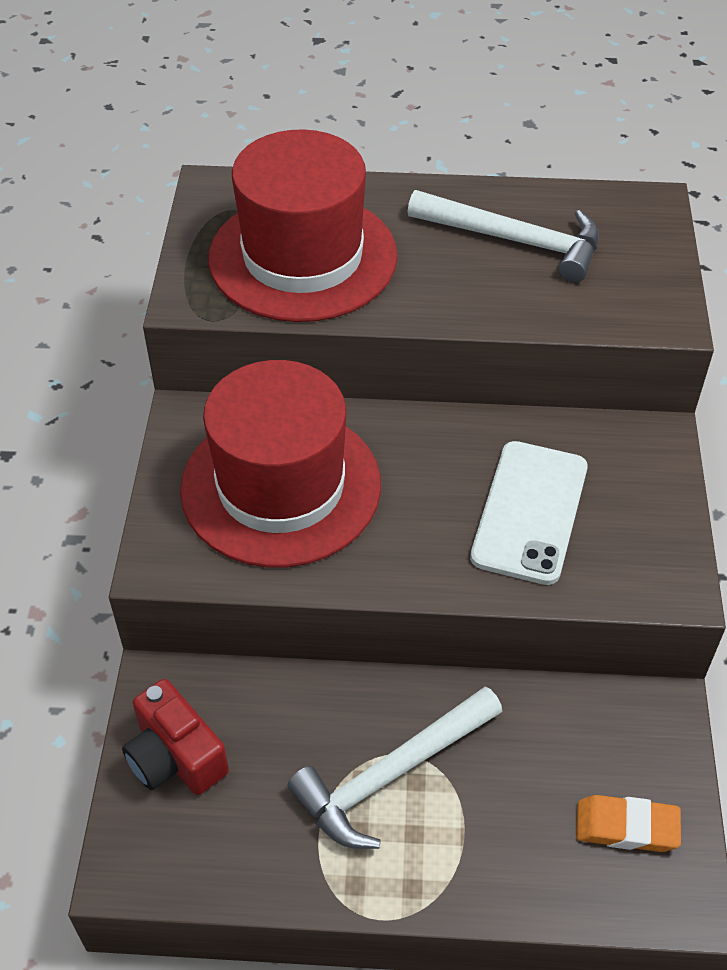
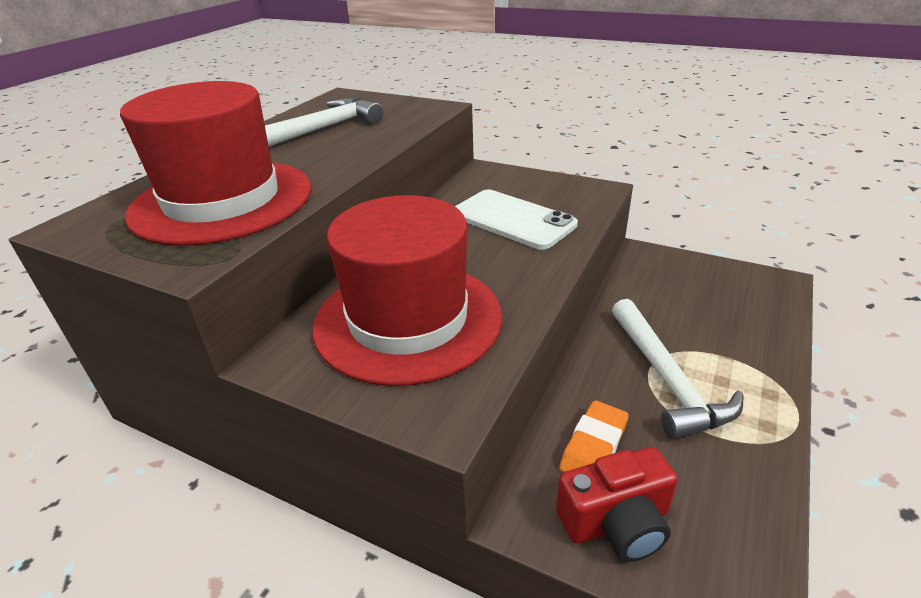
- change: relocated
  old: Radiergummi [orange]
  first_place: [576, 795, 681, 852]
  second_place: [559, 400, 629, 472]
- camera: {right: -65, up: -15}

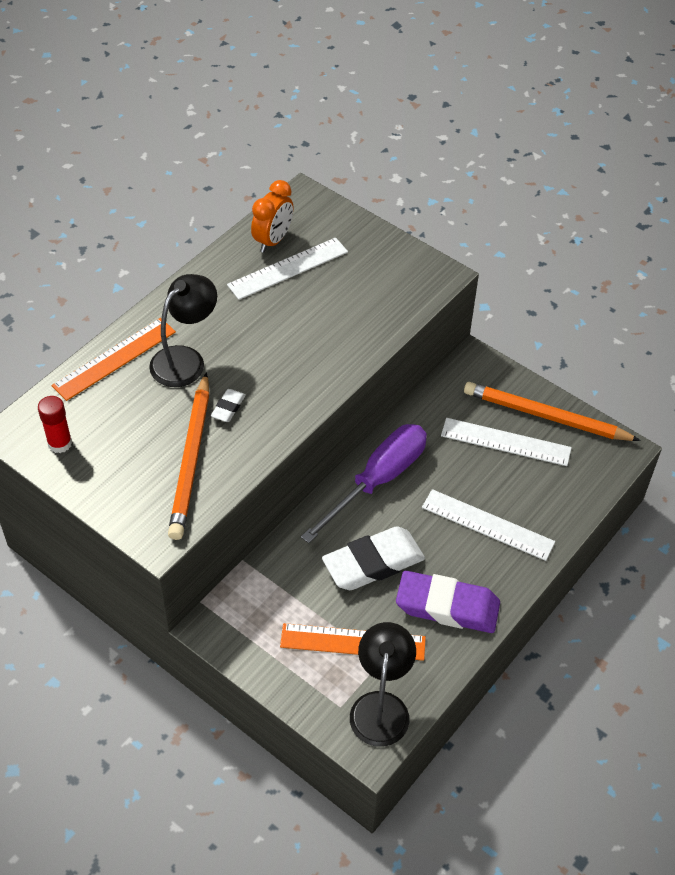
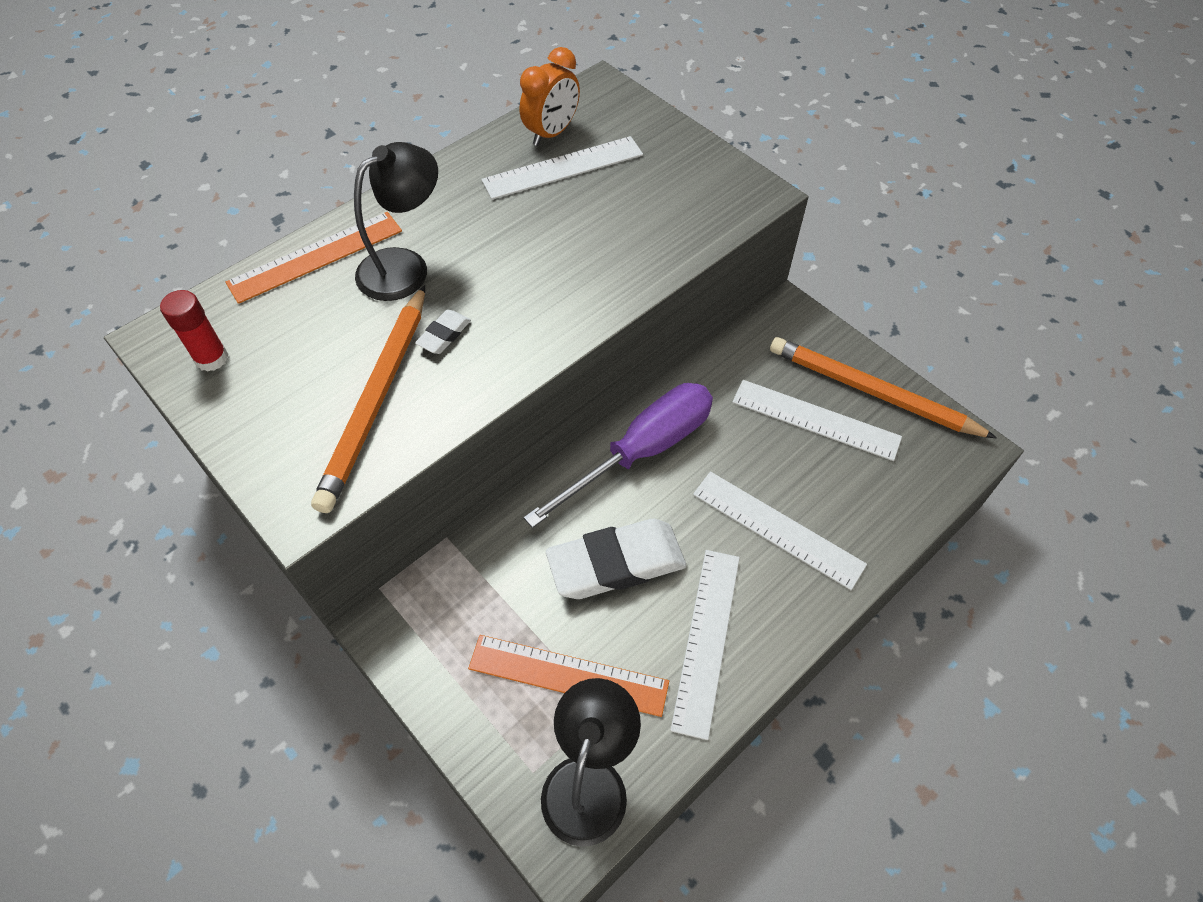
- change: exchanged
  old: Radiergummi [lila]
  new: Lineal [weiß]
  first_place: [396, 571, 500, 633]
  second_place: [670, 550, 740, 740]
- camera: {right: 10, up: 5}

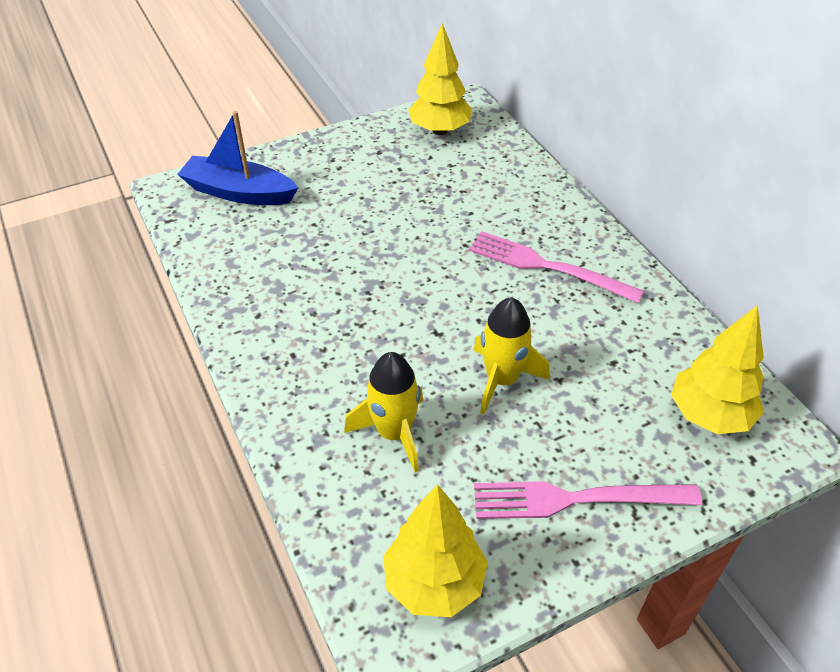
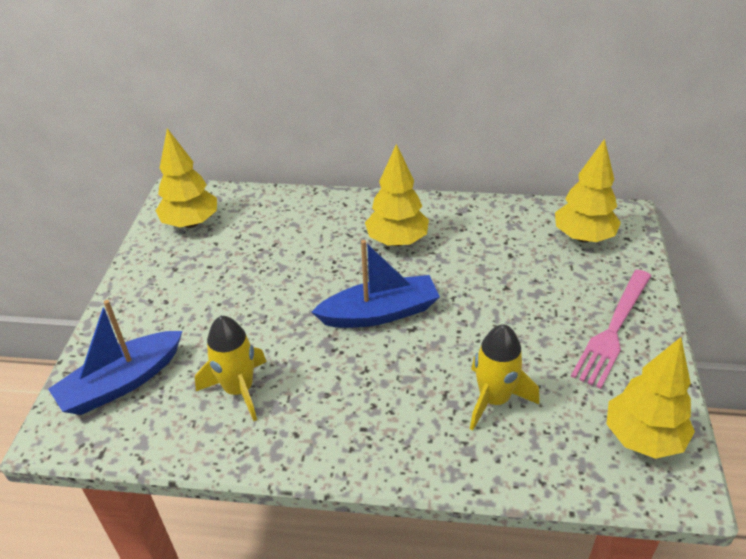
- change: relocated
  old: Rakete [gelb]
  first_place: [474, 297, 550, 415]
  second_place: [195, 316, 267, 421]
- change: appeared
  new: Boot [blau]
  second_place: [312, 240, 440, 328]
- change: exchanged
  old: Gabel [rosa]
  new: Baum [gelb]
  first_place: [469, 231, 644, 303]
  second_place: [365, 144, 429, 246]
- camera: {right: -55, up: -5}

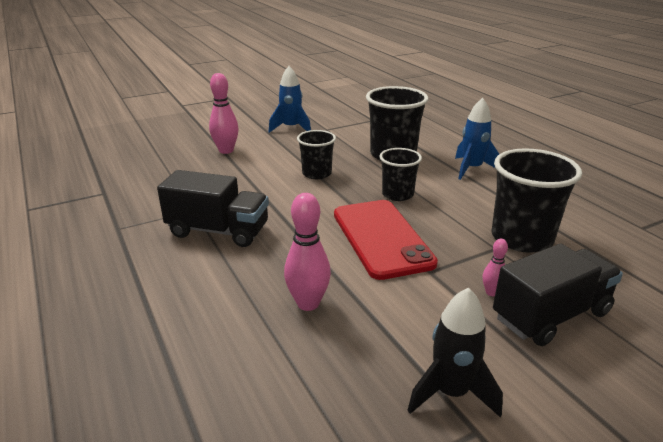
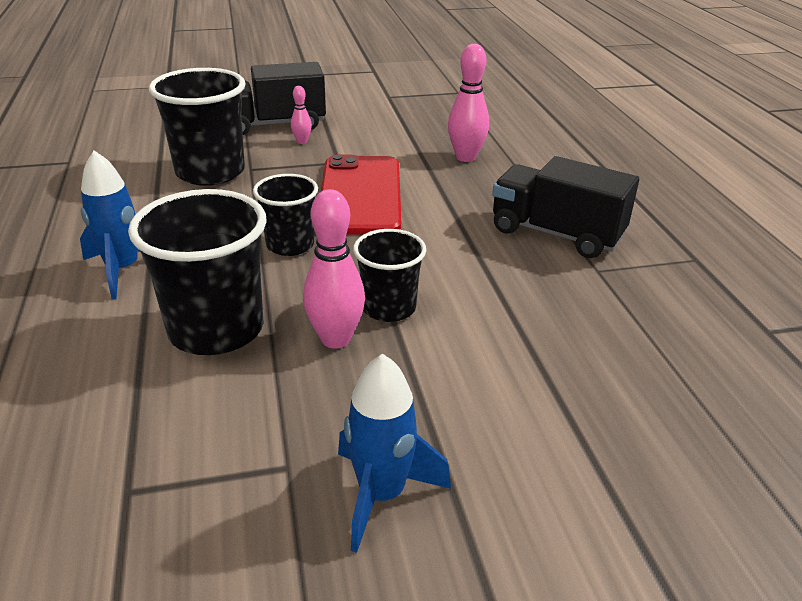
- change: relocated
  old: Bowlingkegel [rosa]
  first_place: [209, 73, 239, 154]
  second_place: [303, 189, 365, 349]
- change: missing
  old: Rakete [schwarz]
  first_place: [407, 287, 503, 417]
- camera: {right: -165, up: 5}

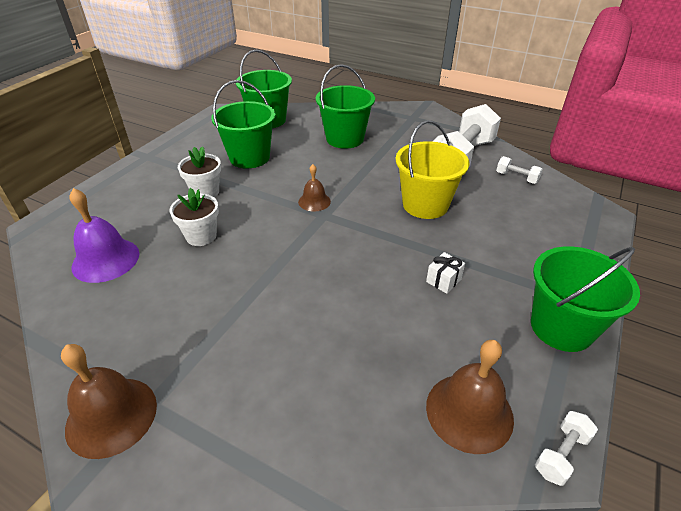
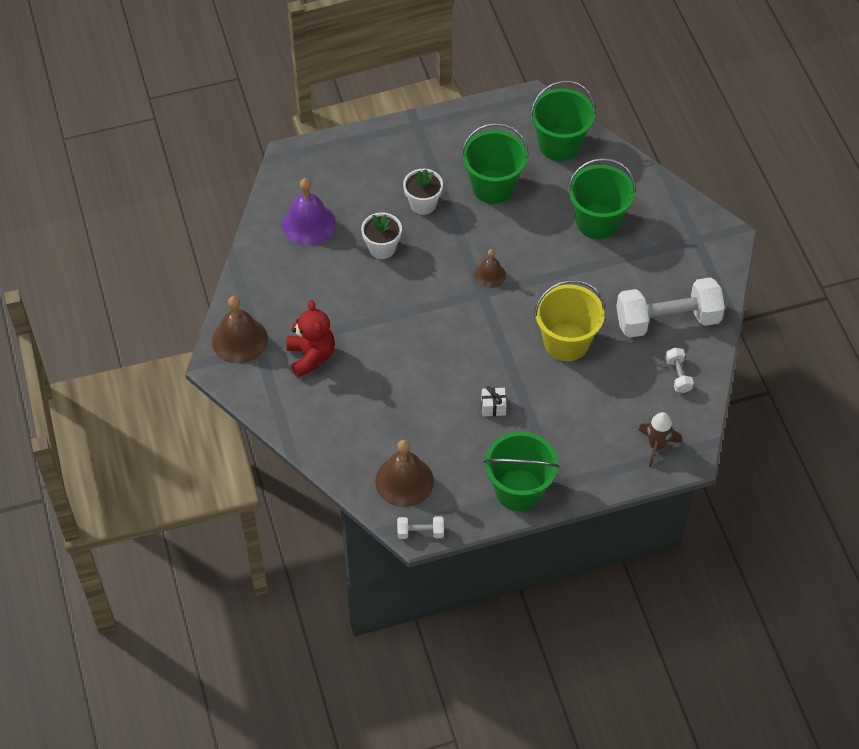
- change: appeared
  new: Teddybär [rot]
  second_place: [287, 300, 335, 377]
- change: appeared
  new: Rakete [braun]
  second_place: [638, 412, 682, 467]
- camera: {right: 45, up: 15}

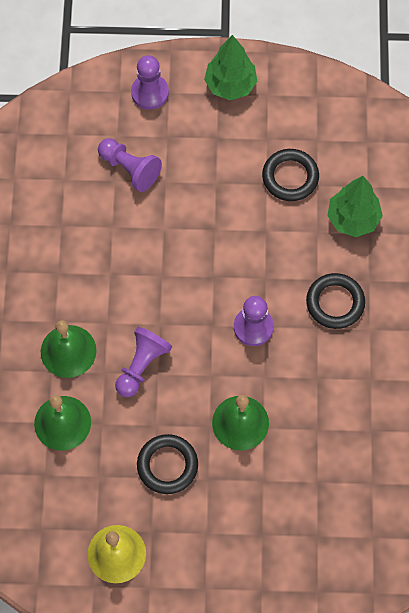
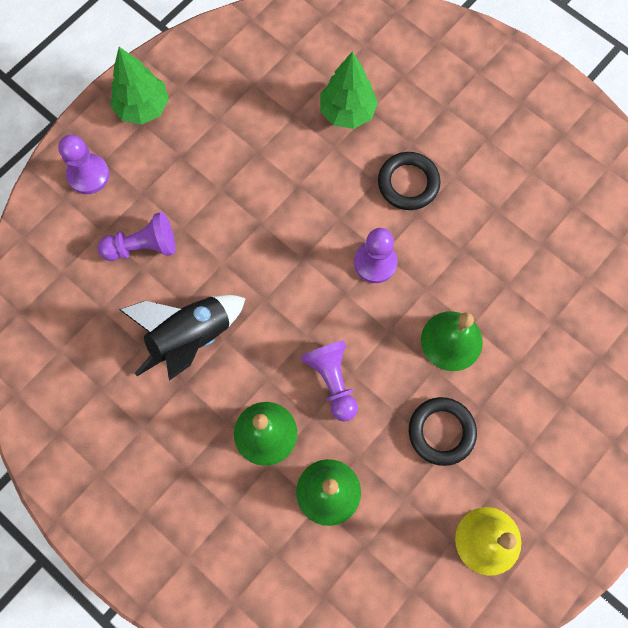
- change: appeared
  new: Rakete [schwarz]
  second_place: [119, 295, 246, 381]
- change: missing
  old: Ring [schwarz]
  first_place: [262, 149, 319, 201]
- camera: {right: -50, up: 5}

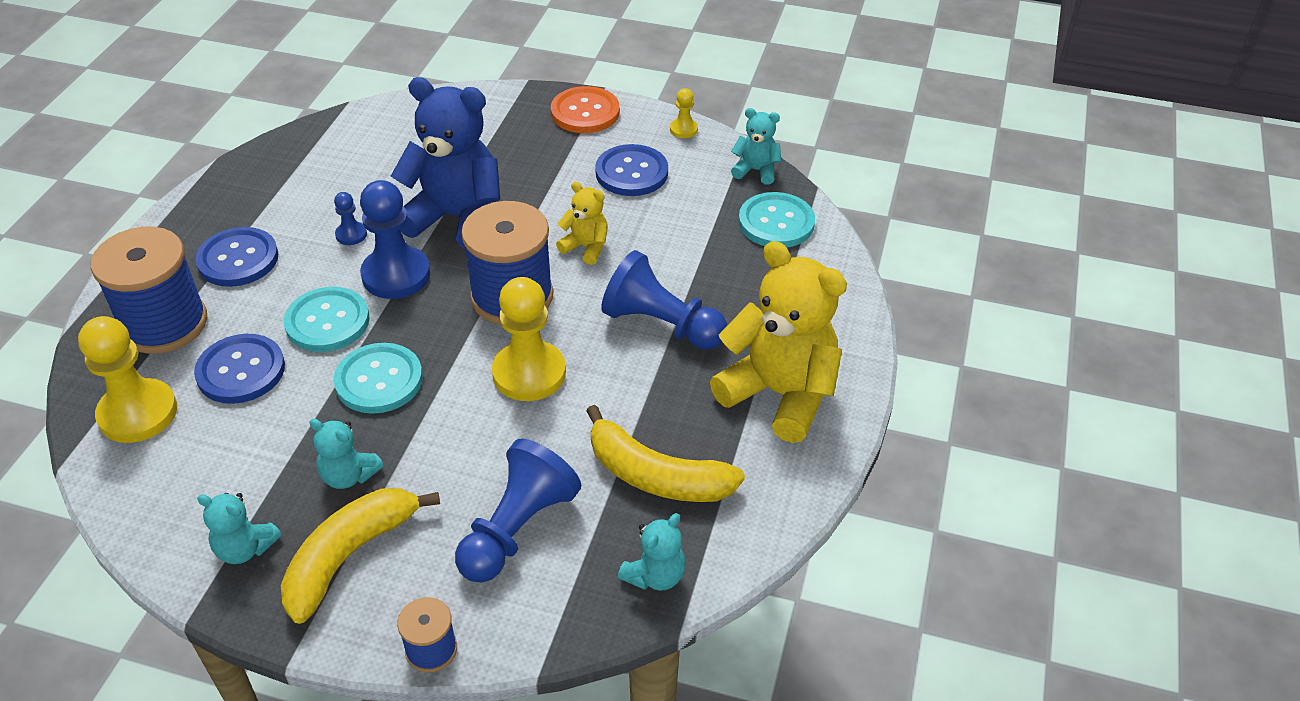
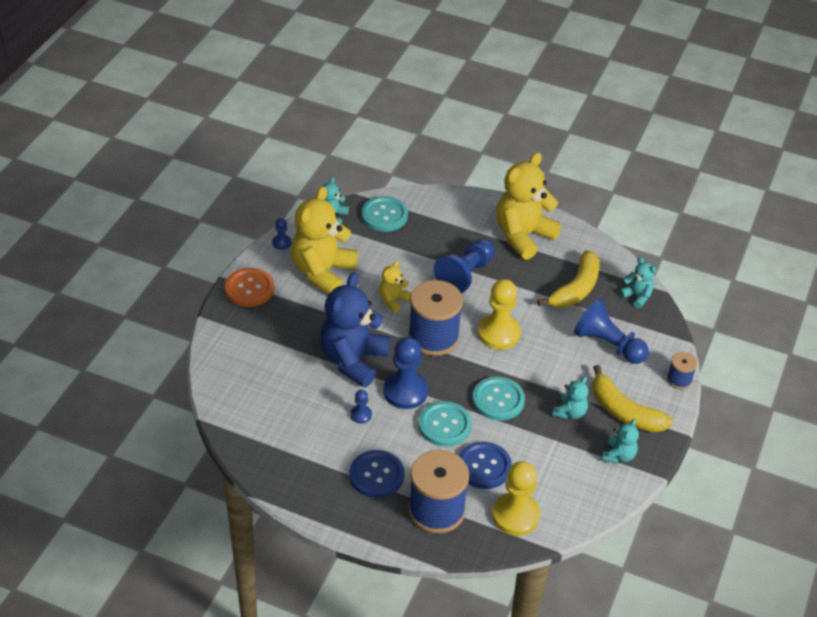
- change: colour
  old: Bauer [gelb]
  new: Bauer [blau]
  first_place: [670, 88, 698, 138]
  second_place: [272, 218, 291, 250]
- change: exchanged
  old: Knopf [blau]
  new: Teddybär [gelb]
  first_place: [595, 144, 668, 196]
  second_place: [291, 186, 358, 294]
- camera: {right: -85, up: 0}

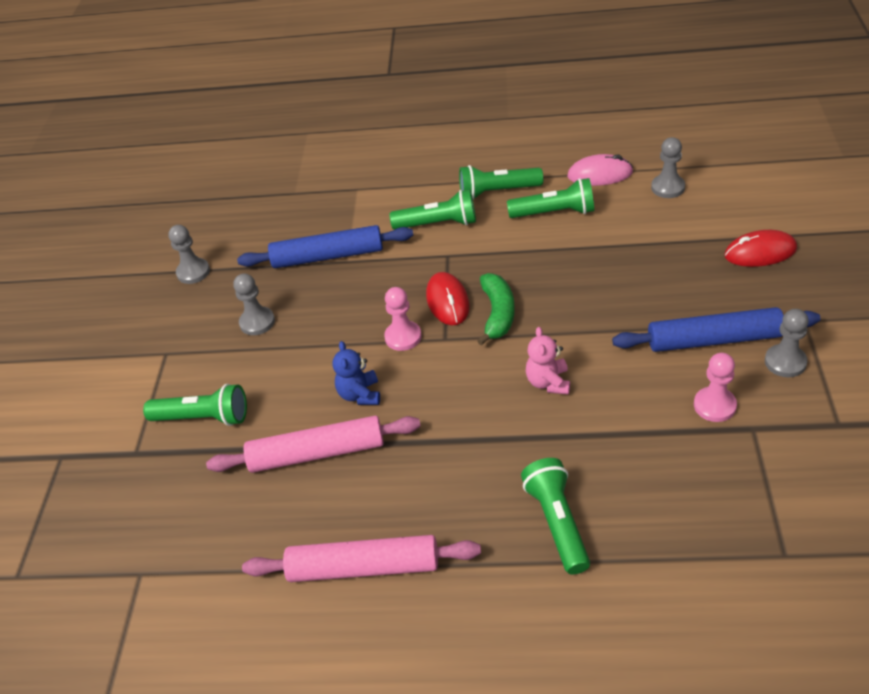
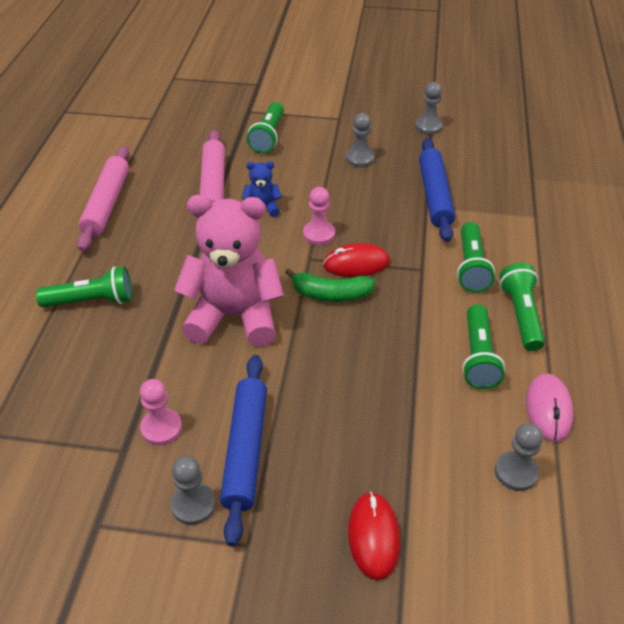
- change: size
  old: Teddybär [rosa]
  first_place: [526, 327, 570, 395]
  second_place: [174, 195, 284, 347]
  factor: 2.29
- camera: {right: 90, up: 0}

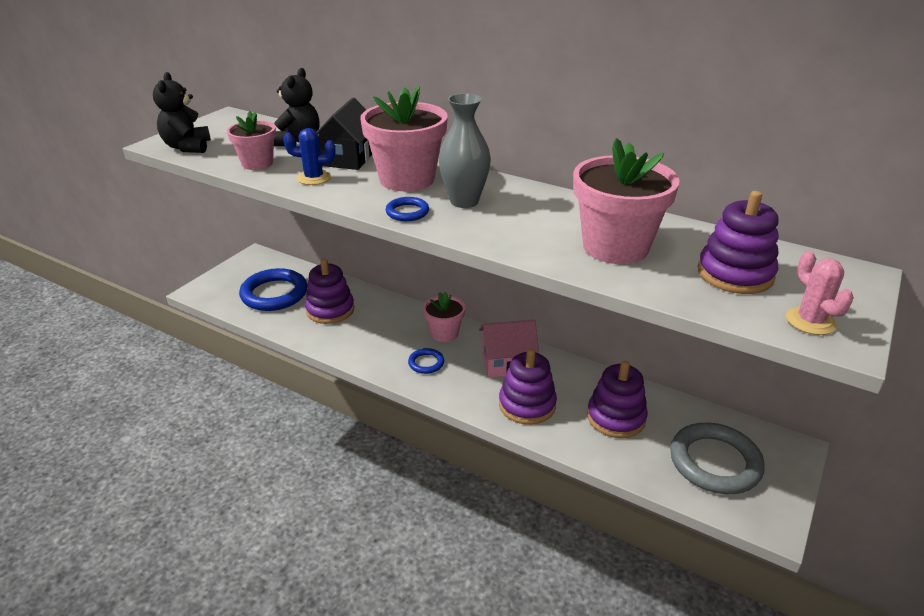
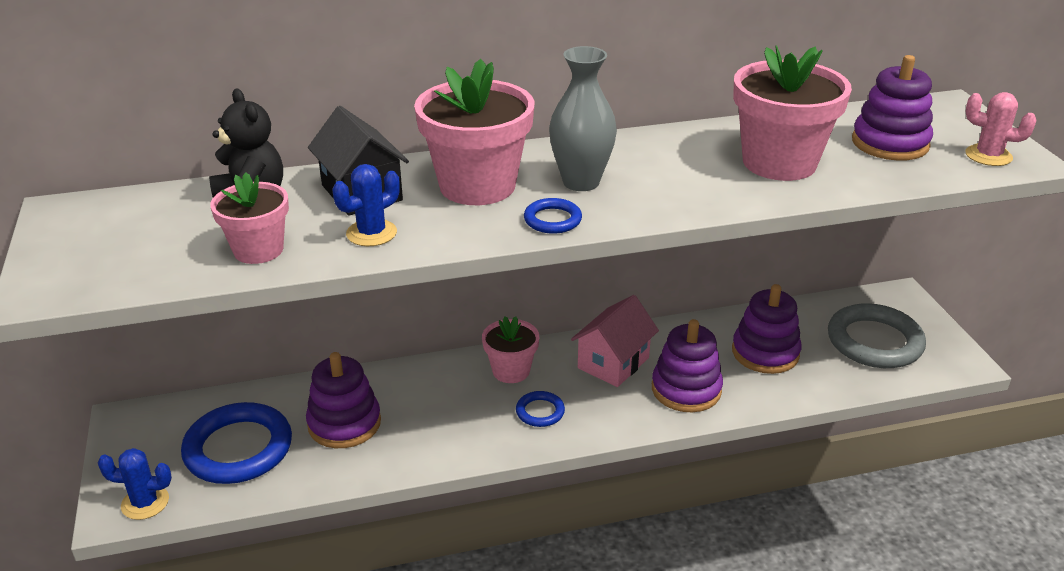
- change: appeared
  new: Kaktus [blau]
  second_place: [98, 448, 172, 520]
- change: missing
  old: Teddybär [schwarz]
  first_place: [153, 72, 211, 153]
- camera: {right: -45, up: 0}

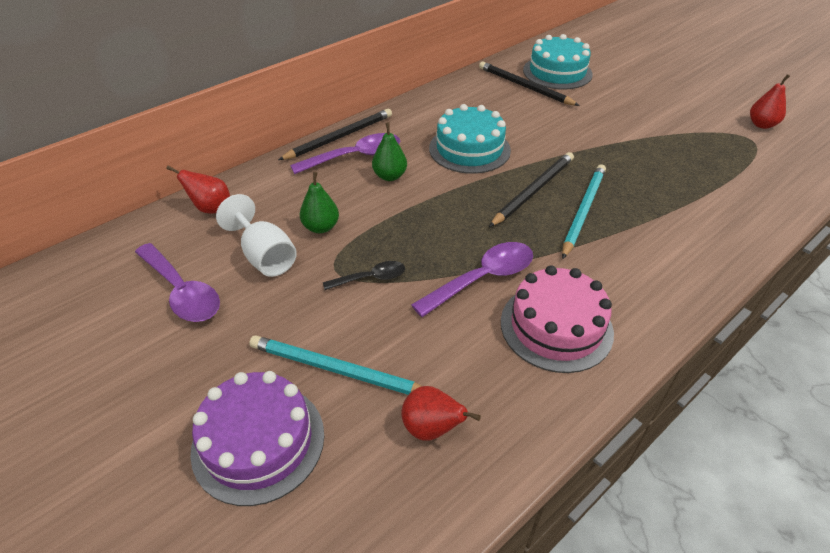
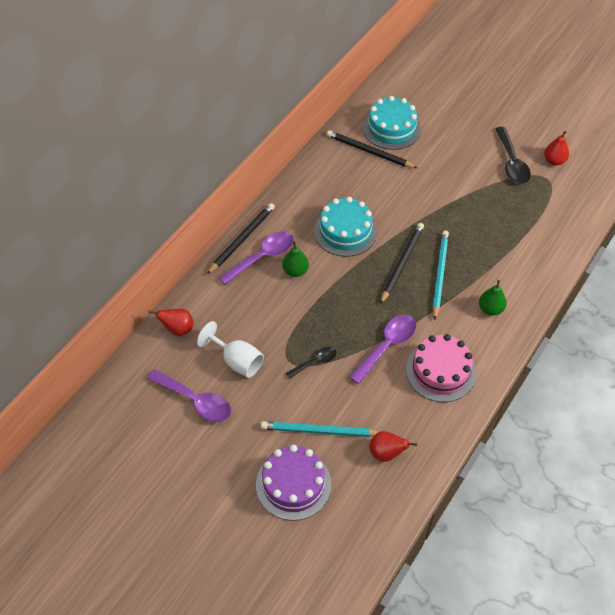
- change: relocated
  old: Birne [grün]
  first_place: [300, 172, 339, 233]
  second_place: [479, 280, 507, 316]
- change: appeared
  new: Löffel [schwarz]
  second_place: [495, 127, 531, 184]
- camera: {right: -15, up: 10}

